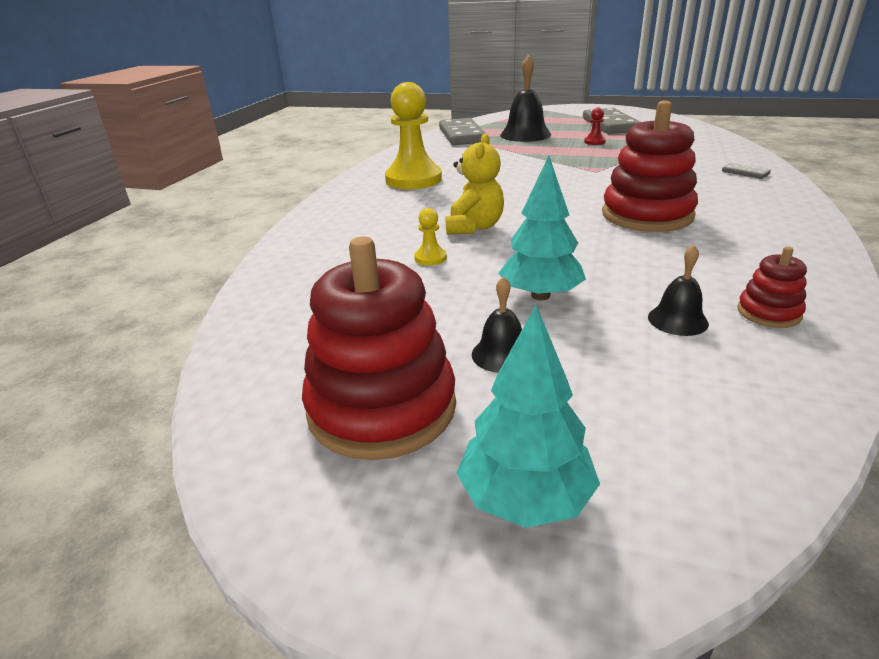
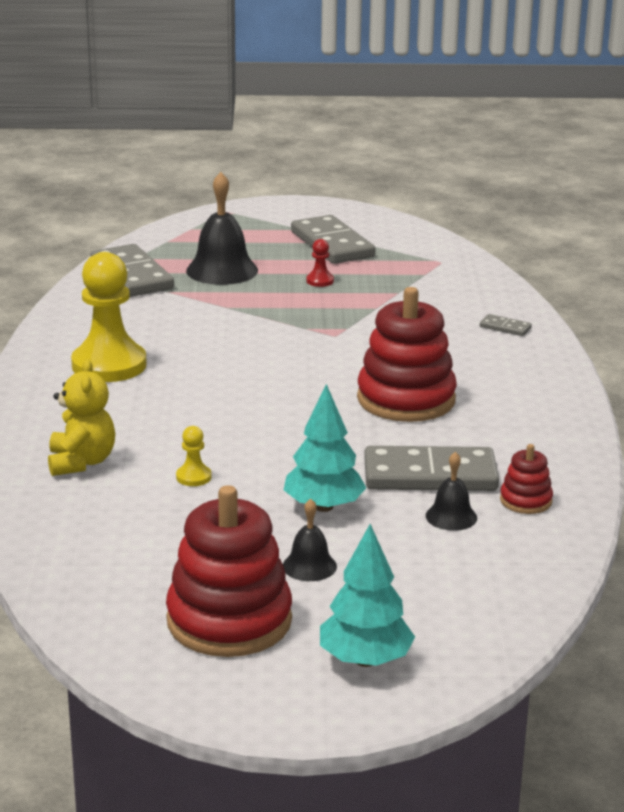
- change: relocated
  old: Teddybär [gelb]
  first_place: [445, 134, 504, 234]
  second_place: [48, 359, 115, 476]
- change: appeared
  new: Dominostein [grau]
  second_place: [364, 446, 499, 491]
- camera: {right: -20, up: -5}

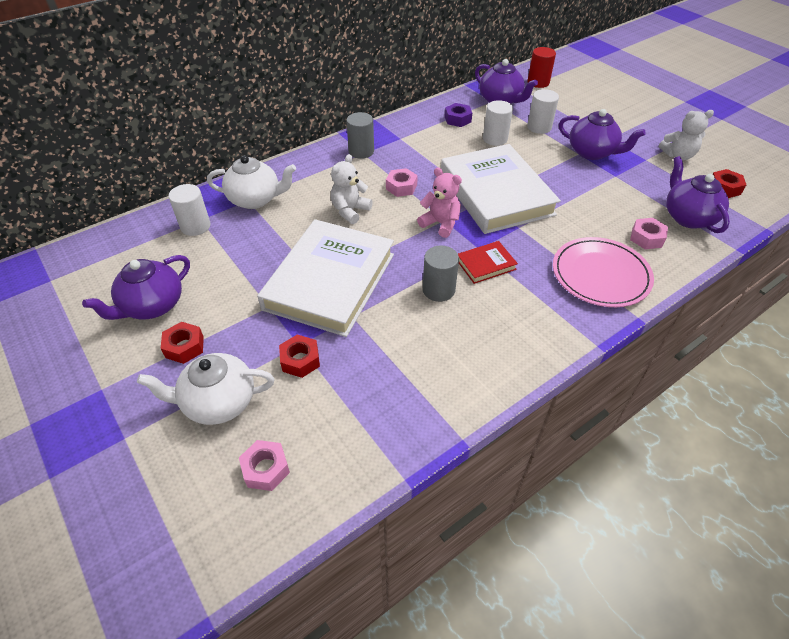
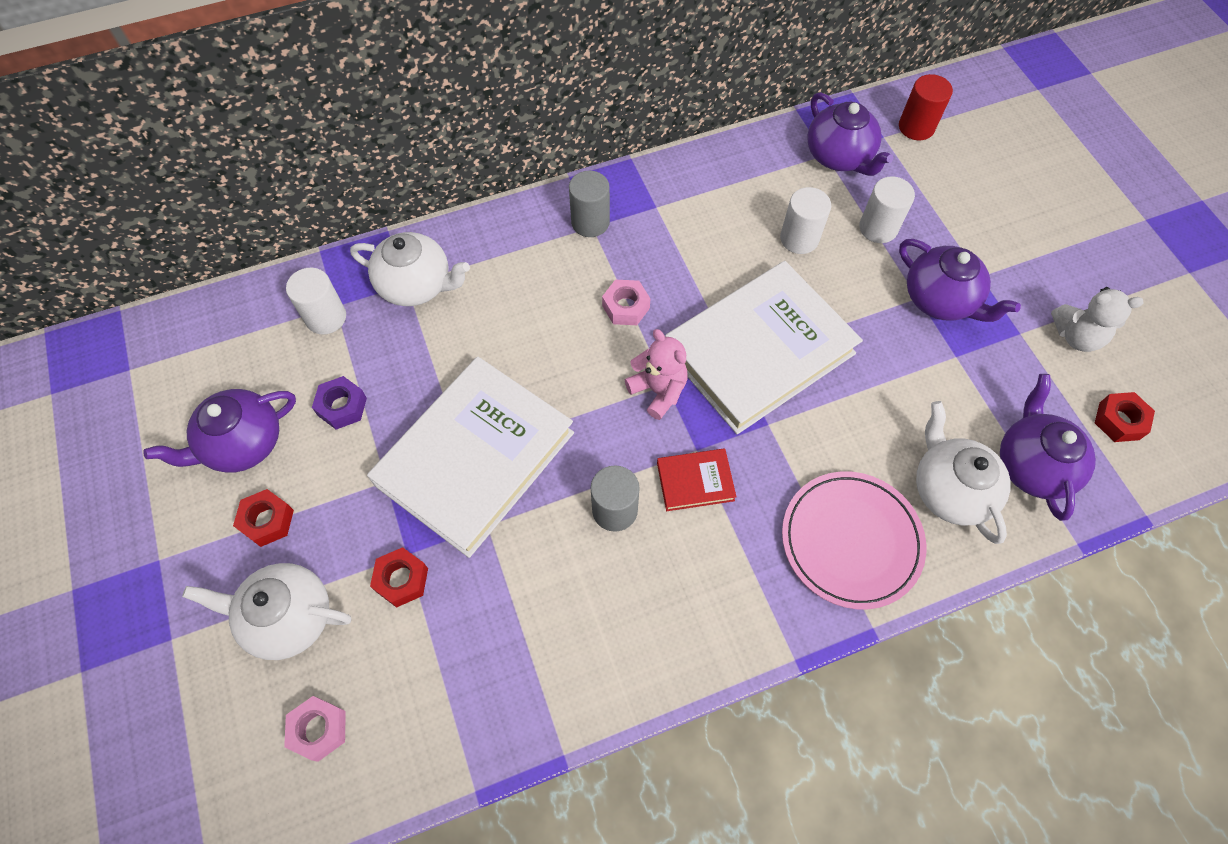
- change: relocated
  old: Sechskantmutter [lila]
  first_place: [445, 103, 472, 127]
  second_place: [312, 376, 367, 429]
- change: spun
  old: Buch [weiß]
  first_place: [441, 144, 561, 234]
  second_place: [665, 261, 863, 434]
  degrees: 60
- change: exchanged
  old: Sechskantmutter [rosa]
  new: Teekanne [weiß]
  first_place: [630, 218, 668, 249]
  second_place: [916, 401, 1011, 544]
- change: missing
  old: Teddybär [weiß]
  first_place: [331, 154, 373, 224]
- camera: {right: 15, up: 15}

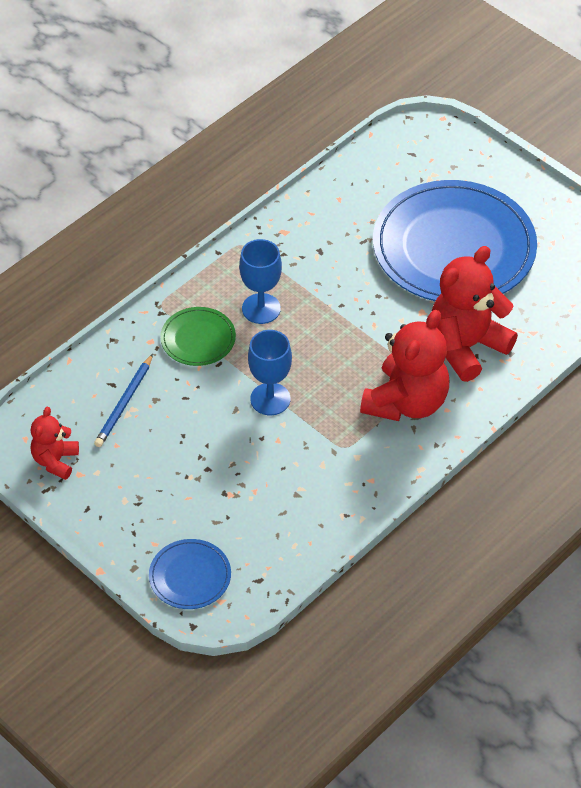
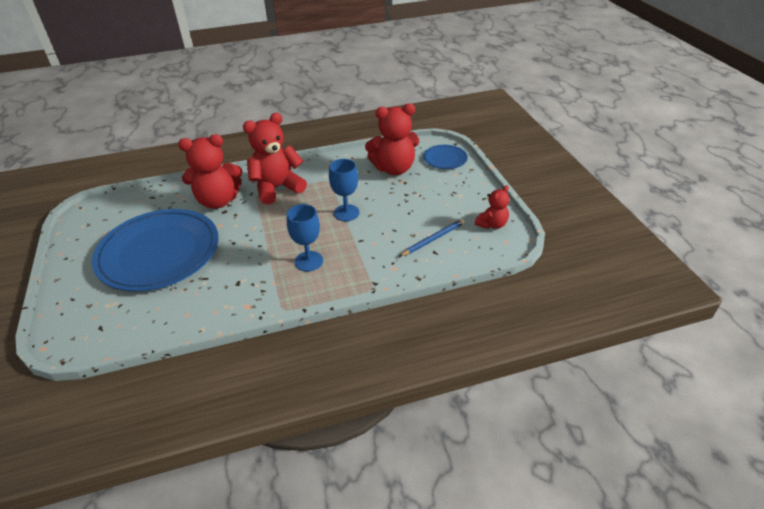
- change: appeared
  new: Teddybär [rot]
  second_place: [365, 103, 419, 175]
- change: missing
  old: Teller [grün]
  first_place: [160, 307, 236, 366]
- camera: {right: -150, up: -10}

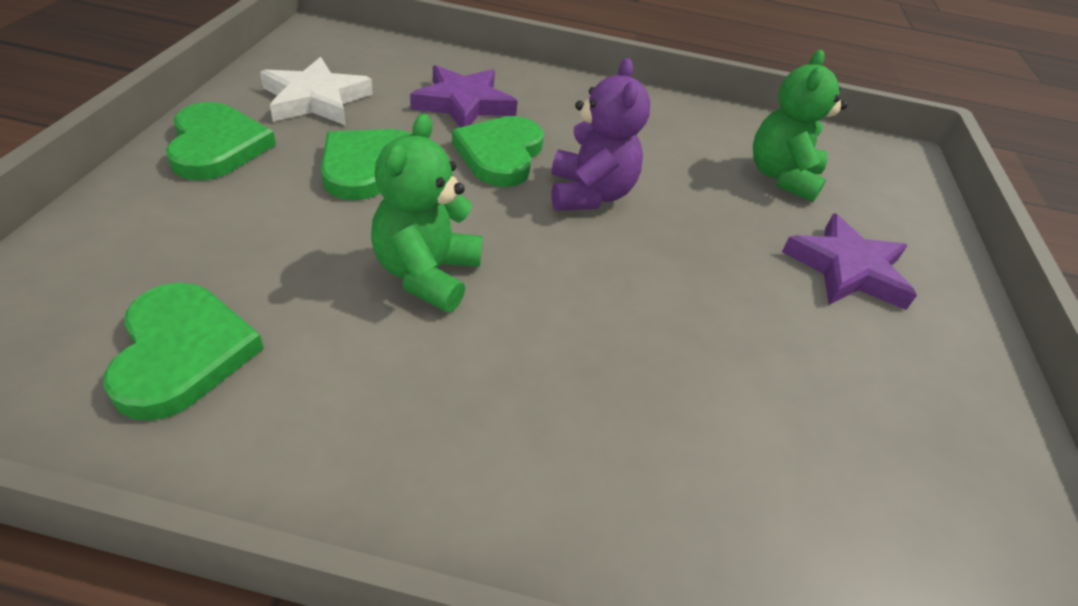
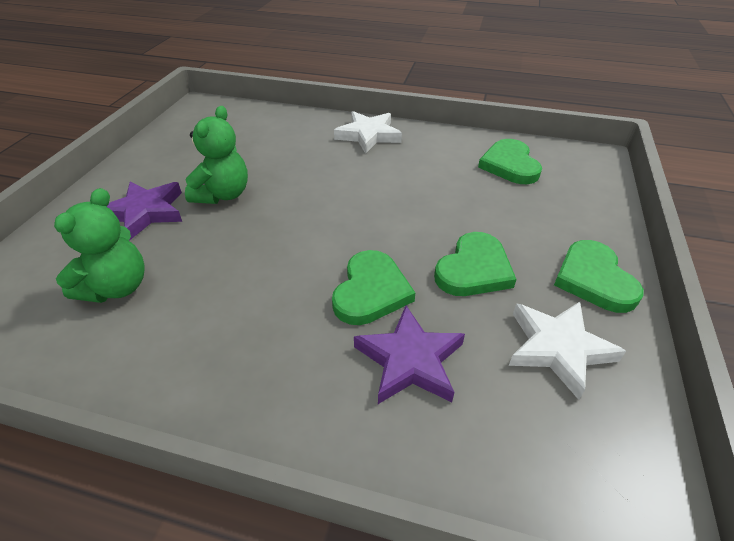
- change: relocated
  old: Teddybär [grün]
  first_place: [371, 114, 483, 312]
  second_place: [185, 106, 248, 204]
- change: appeared
  new: Stern [weiß]
  second_place: [334, 111, 402, 154]
- change: missing
  old: Teddybär [lila]
  first_place: [551, 58, 650, 211]
- camera: {right: -170, up: 0}

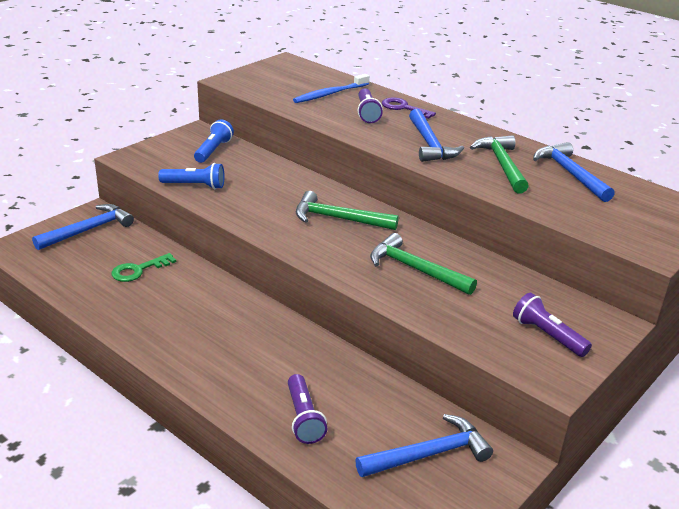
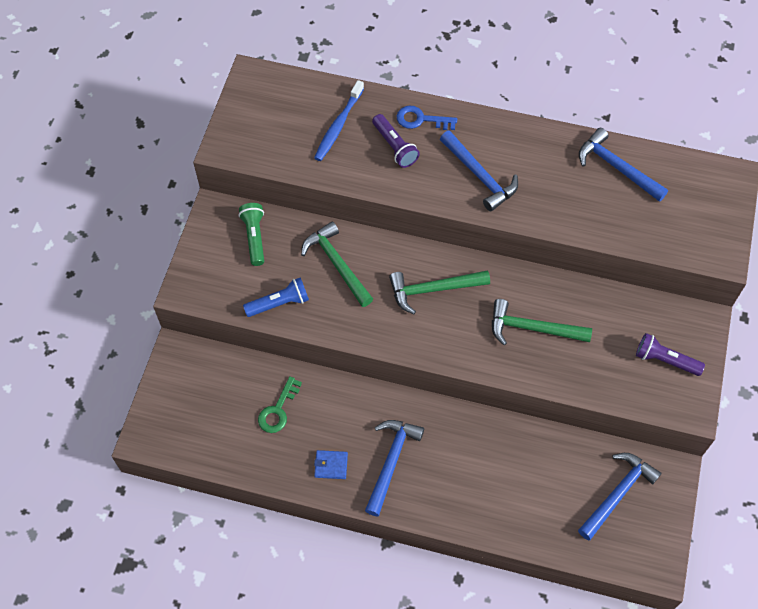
- change: colour
  old: Taschenlampe [blau]
  new: Taschenlampe [grün]
  first_place: [194, 119, 234, 163]
  second_place: [239, 203, 264, 266]
- change: relocated
  old: Hammer [grün]
  first_place: [470, 135, 529, 193]
  second_place: [301, 221, 373, 307]
- change: appeared
  new: Geldbörse [blau]
  second_place: [314, 450, 348, 479]
- change: relocated
  old: Hammer [blau]
  first_place: [32, 204, 134, 250]
  second_place: [365, 420, 424, 516]
- change: colour
  old: Schlüssel [lila]
  new: Schlüssel [blau]
  first_place: [382, 97, 436, 119]
  second_place: [397, 106, 457, 130]
- change: missing
  old: Taschenlampe [lila]
  first_place: [288, 374, 327, 444]
- camera: {right: -25, up: 30}

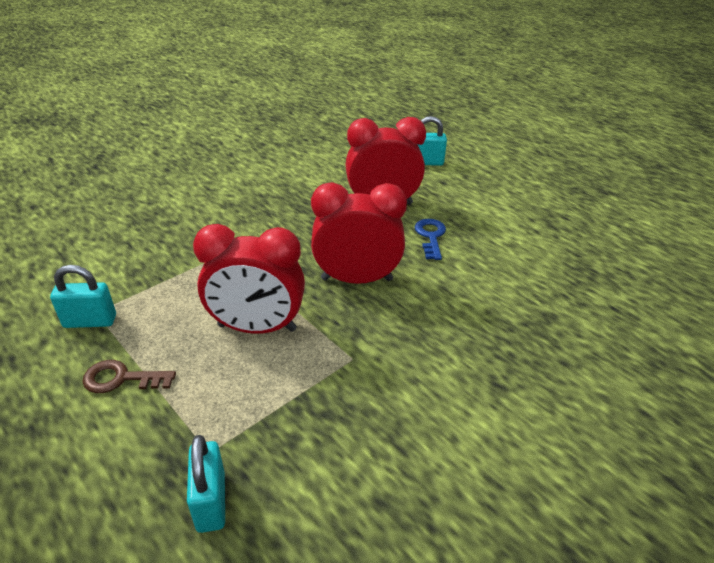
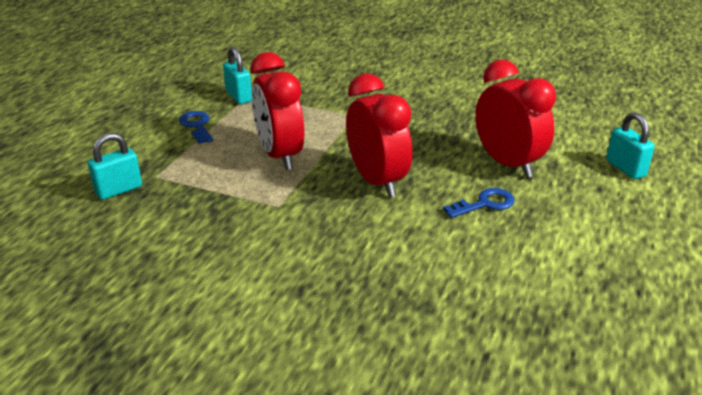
- change: colour
  old: Schlüssel [braun]
  new: Schlüssel [blau]
  first_place: [82, 360, 176, 393]
  second_place: [179, 111, 213, 144]
- camera: {right: 65, up: -5}

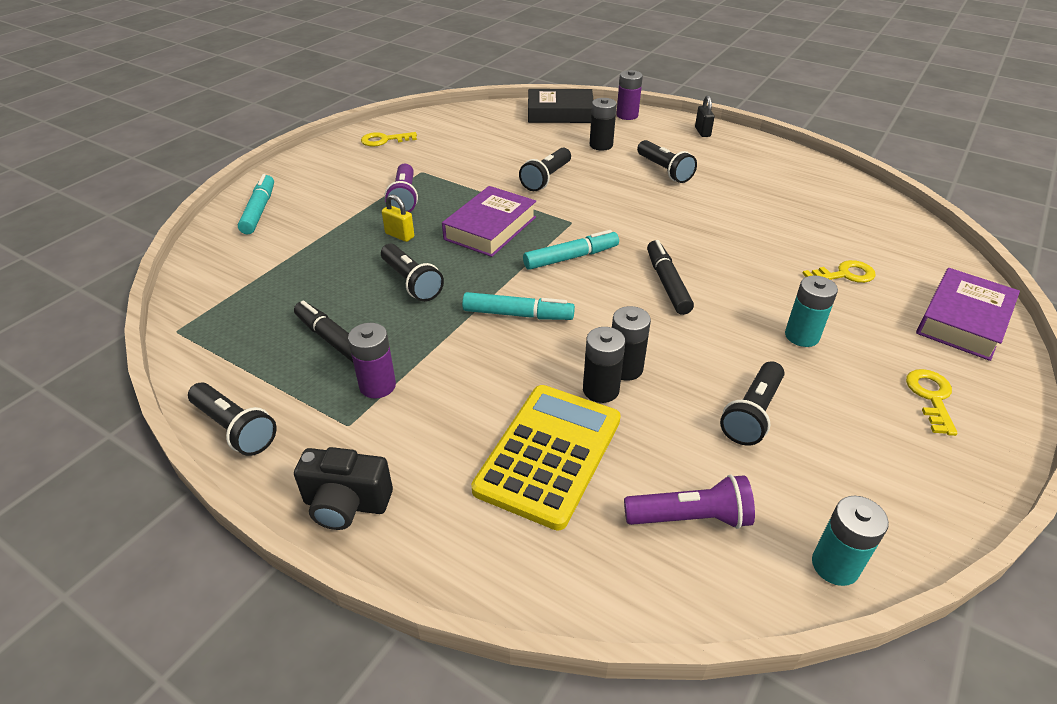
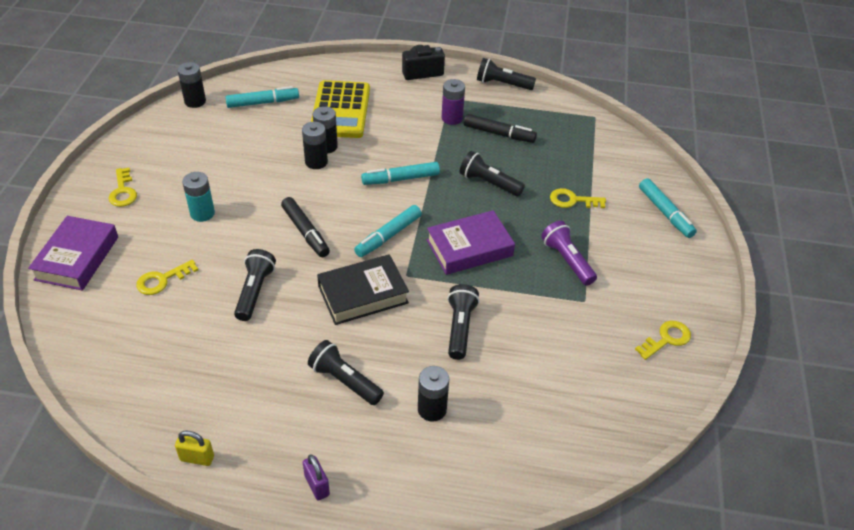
- change: relocated
  old: Vorhängeschloss [gelb]
  first_place: [382, 194, 414, 242]
  second_place: [175, 430, 214, 466]
- change: colour
  old: Batterie [türkis]
  new: Batterie [schwarz]
  first_place: [812, 496, 889, 586]
  second_place: [177, 62, 206, 108]
- change: exchanged
  old: Taschenlampe [lila]
  new: Filzstift [türkis]
  first_place: [624, 474, 755, 529]
  second_place: [225, 86, 299, 108]
- change: relocated
  old: Taschenlampe [schwarz]
  first_place: [720, 361, 784, 446]
  second_place: [234, 249, 276, 321]
- change: colour
  old: Vorhängeschloss [schwarz]
  new: Vorhängeschloss [lila]
  first_place: [695, 95, 715, 137]
  second_place: [303, 454, 330, 501]
- change: relocated
  old: Buch [schwarz]
  first_place: [528, 89, 594, 123]
  second_place: [317, 254, 409, 325]
- change: spun
  old: Buch [lila]
  first_place: [442, 186, 536, 257]
  second_place: [427, 210, 515, 275]
  degrees: 60
- change: appeared
  new: Schlüssel [gelb]
  second_place: [550, 188, 606, 208]
- change: missing
  old: Batterie [lila]
  first_place: [616, 70, 643, 120]
- camera: {right: 155, up: 5}

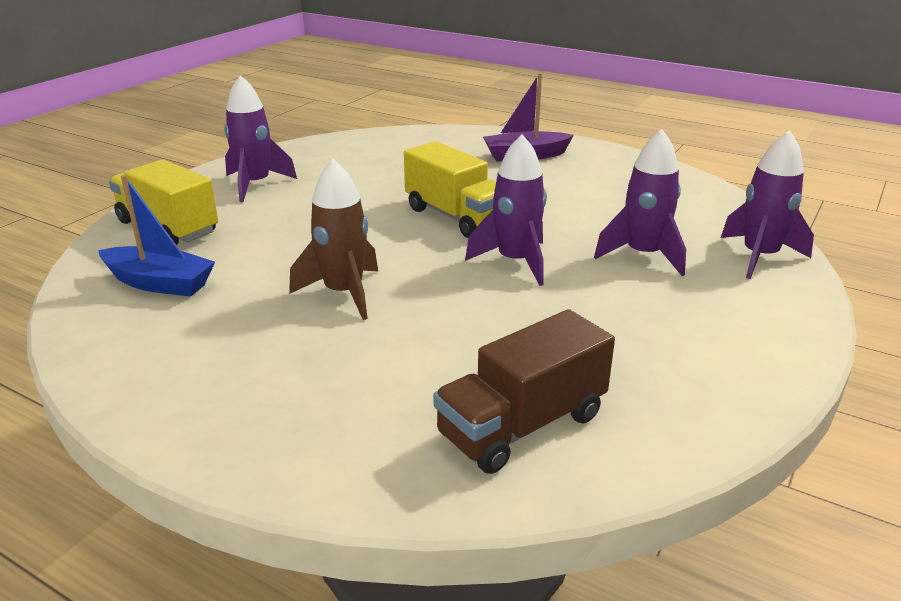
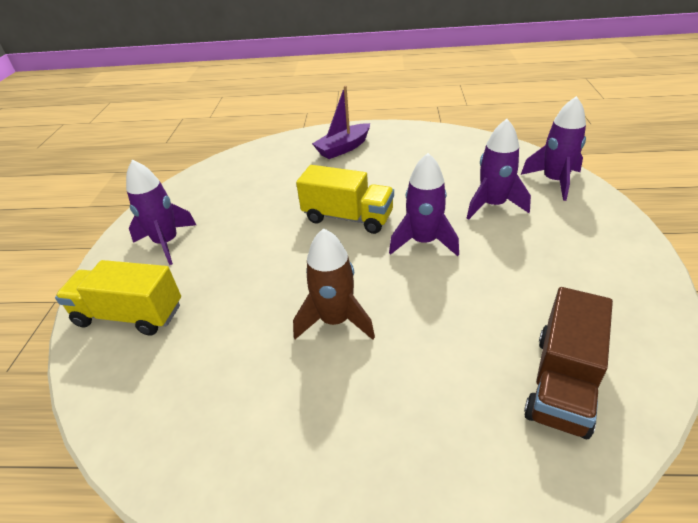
- change: missing
  old: Boot [blau]
  first_place: [98, 175, 215, 297]
- camera: {right: -25, up: 10}

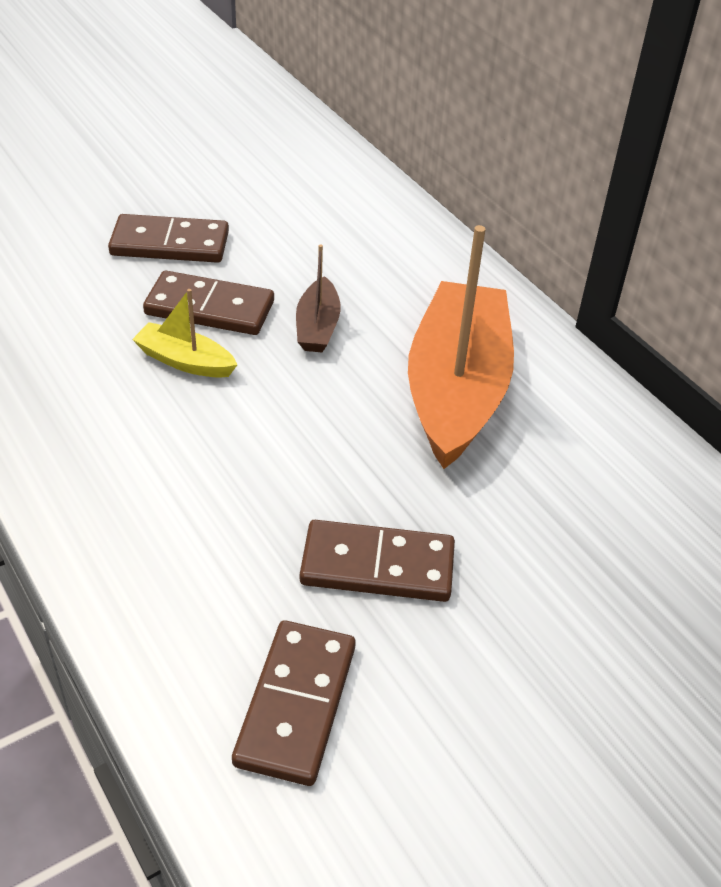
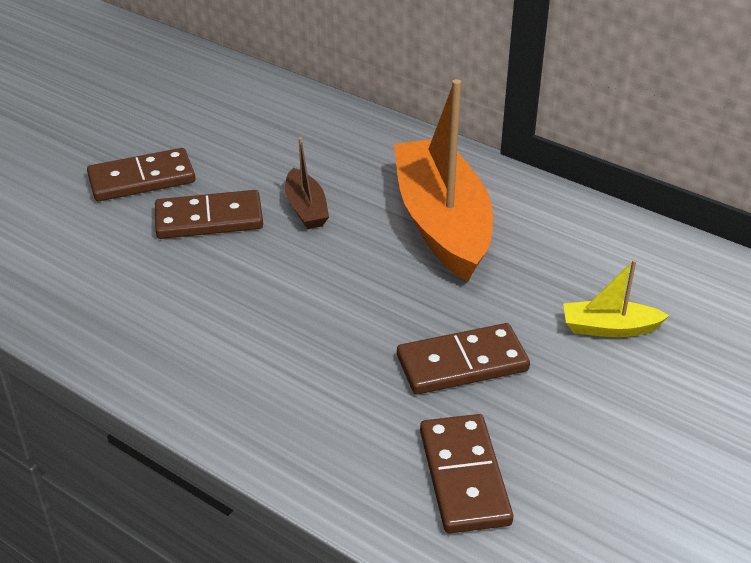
- change: relocated
  old: Boot [gelb]
  first_place: [132, 289, 238, 378]
  second_place: [563, 260, 670, 337]
- camera: {right: -20, up: -5}

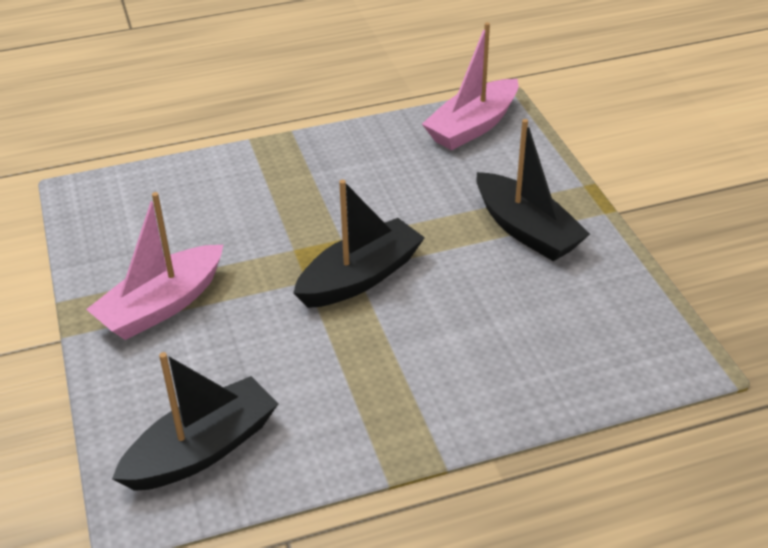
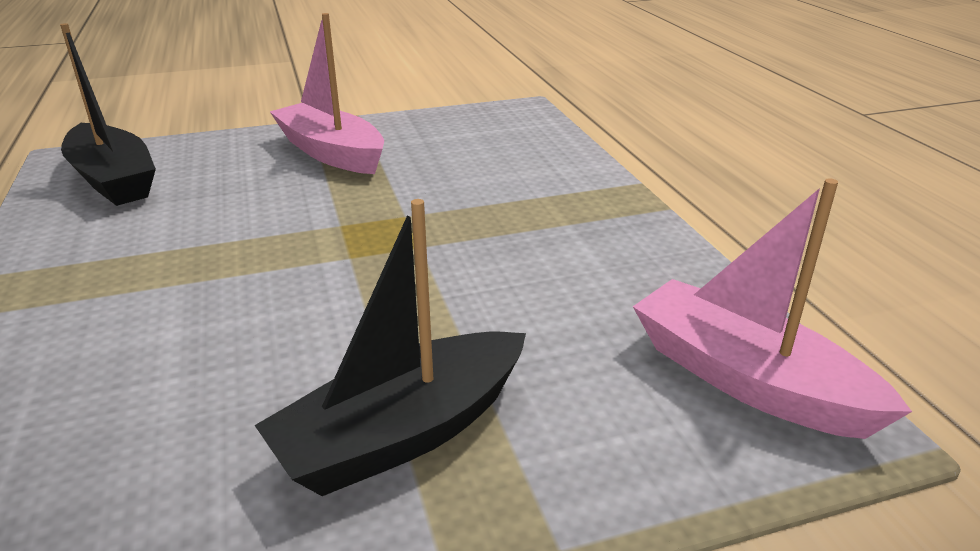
- change: missing
  old: Boot [schwarz]
  first_place: [293, 180, 425, 308]
- camera: {right: 90, up: -10}

